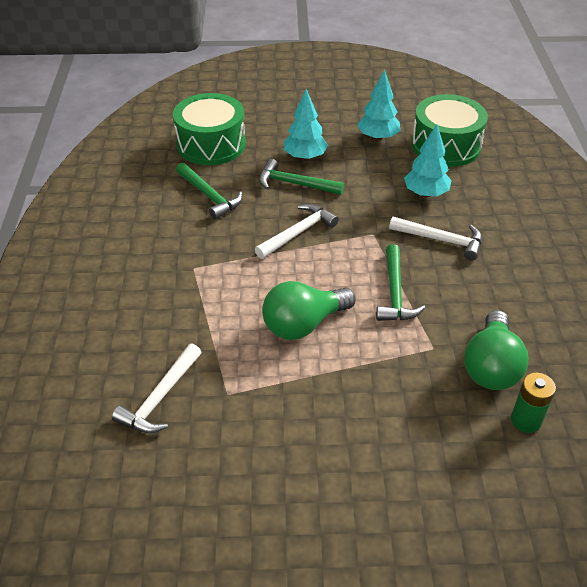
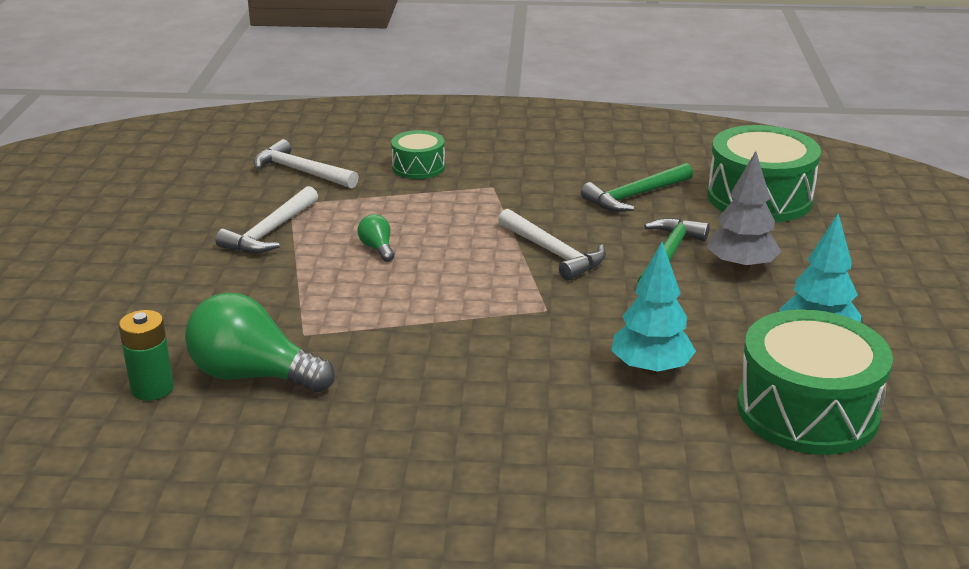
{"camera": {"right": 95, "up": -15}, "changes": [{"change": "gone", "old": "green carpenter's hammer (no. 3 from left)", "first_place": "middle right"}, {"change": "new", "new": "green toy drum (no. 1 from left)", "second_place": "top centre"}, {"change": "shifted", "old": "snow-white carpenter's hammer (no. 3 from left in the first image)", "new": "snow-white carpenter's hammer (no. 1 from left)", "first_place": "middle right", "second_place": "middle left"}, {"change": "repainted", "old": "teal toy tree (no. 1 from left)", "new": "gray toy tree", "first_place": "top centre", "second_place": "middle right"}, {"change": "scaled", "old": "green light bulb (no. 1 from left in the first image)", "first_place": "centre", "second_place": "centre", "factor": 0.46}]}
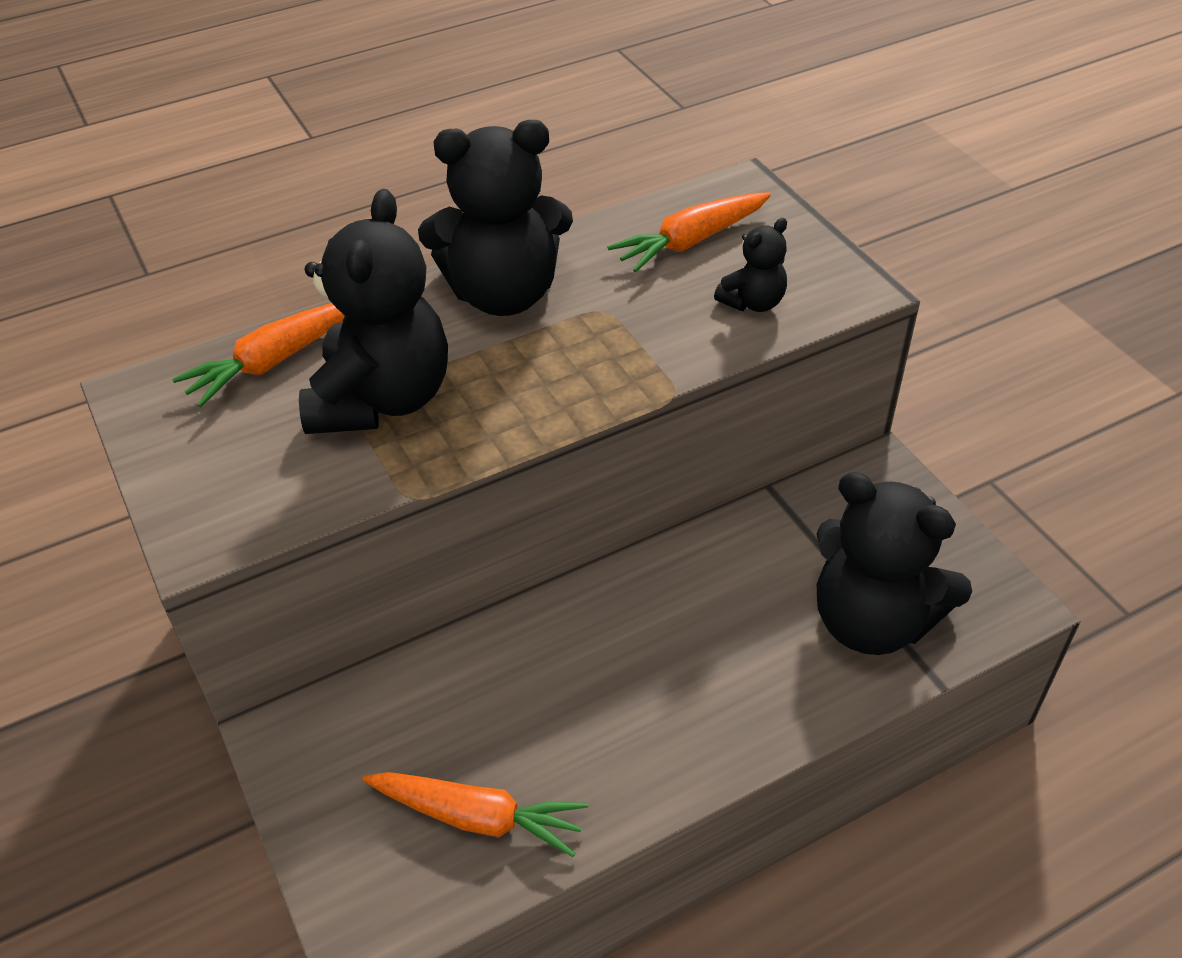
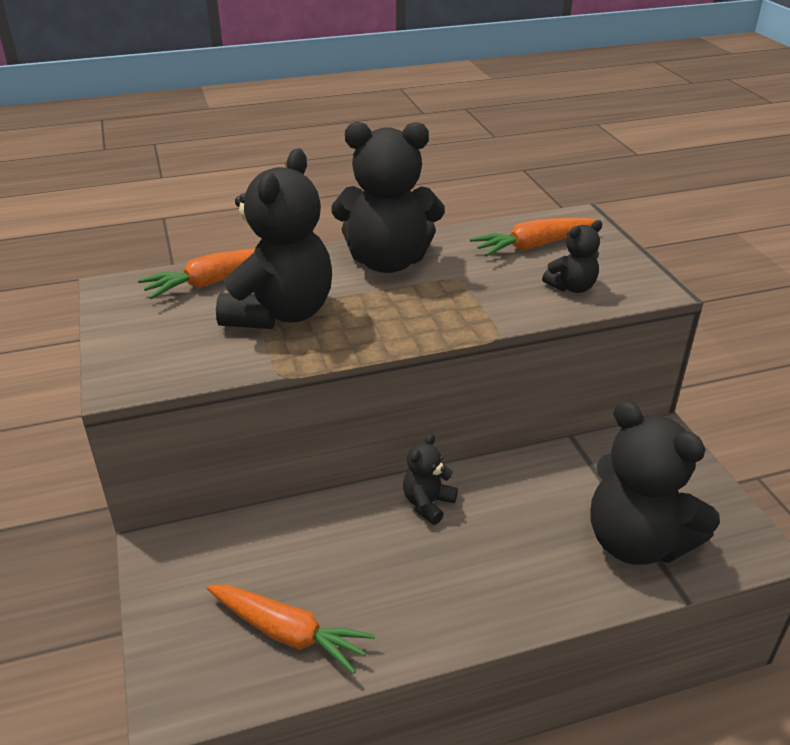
{"camera": {"right": 10, "up": -10}, "changes": [{"change": "new", "new": "jet-black stuffed bear (no. 3 from left)", "second_place": "centre"}]}
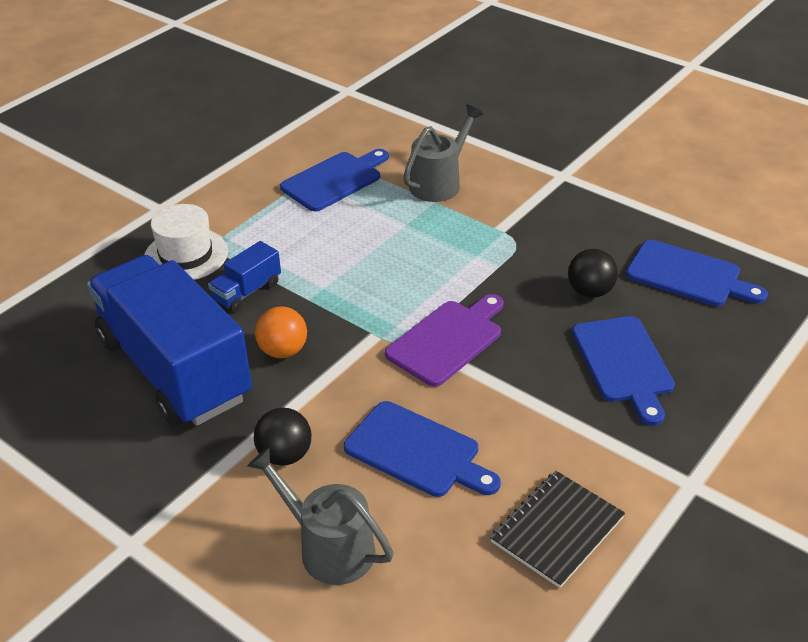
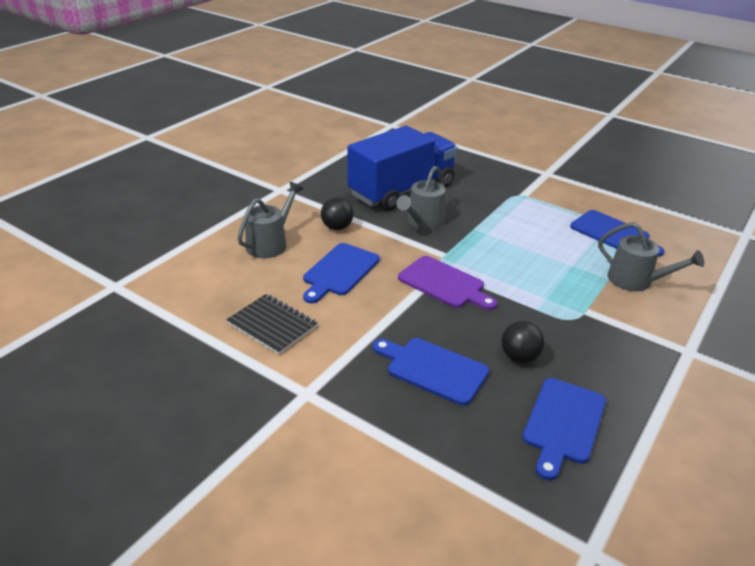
{"camera": {"right": 85, "up": -5}, "changes": [{"change": "gone", "old": "snow-white hat", "first_place": "middle left"}, {"change": "gone", "old": "blue toy truck (no. 2 from left)", "first_place": "middle left"}, {"change": "swapped", "old": "orange play ball", "new": "gray sprinkling can (no. 2 from left)", "first_place": "centre", "second_place": "centre"}, {"change": "rotated", "old": "blue chopping board (no. 3 from left in the first image)", "first_place": "middle right", "second_place": "centre", "degrees": 45}]}
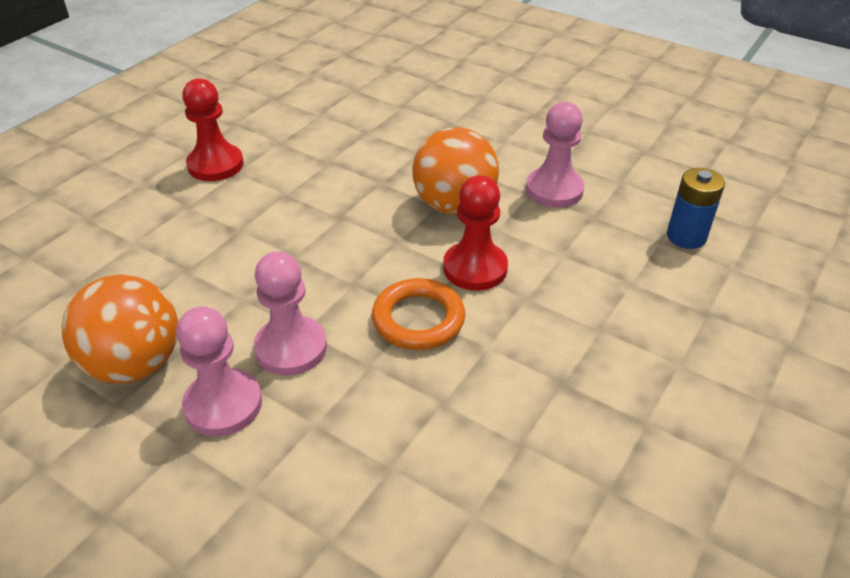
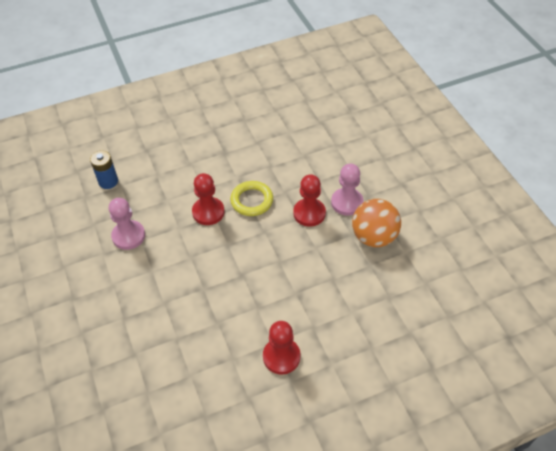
{"camera": {"right": -145, "up": 10}, "changes": [{"change": "gone", "old": "orange play ball (no. 2 from left)", "first_place": "top centre"}, {"change": "repainted", "old": "rose-pink game pawn (no. 2 from left)", "new": "red game pawn (no. 3 from left)", "first_place": "centre", "second_place": "centre"}, {"change": "repainted", "old": "orange hoop", "new": "bright yellow hoop", "first_place": "centre", "second_place": "centre"}]}
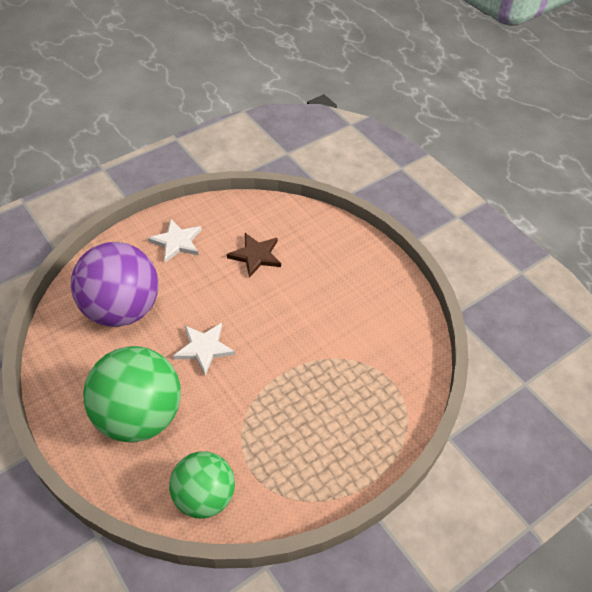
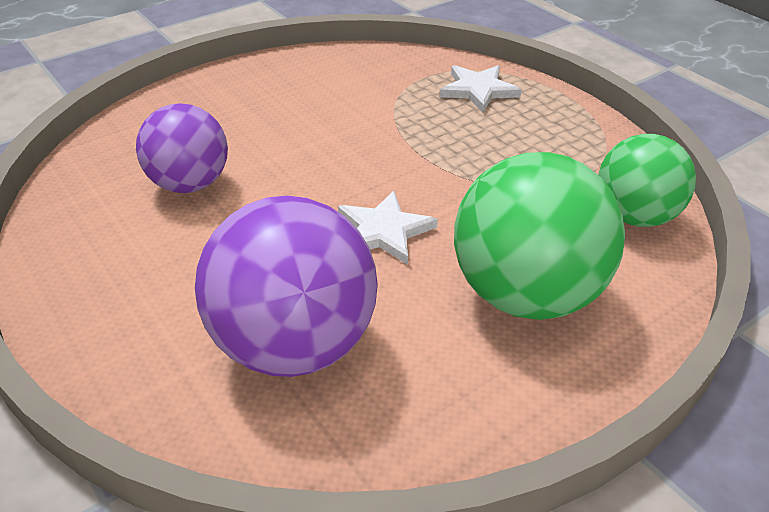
{"camera": {"right": -90, "up": -10}, "changes": [{"change": "shifted", "old": "snow-white star (no. 1 from left in the first image)", "new": "snow-white star (no. 2 from left)", "first_place": "middle left", "second_place": "top centre"}, {"change": "swapped", "old": "russet star", "new": "royal purple play ball (no. 1 from left)", "first_place": "centre", "second_place": "top left"}]}
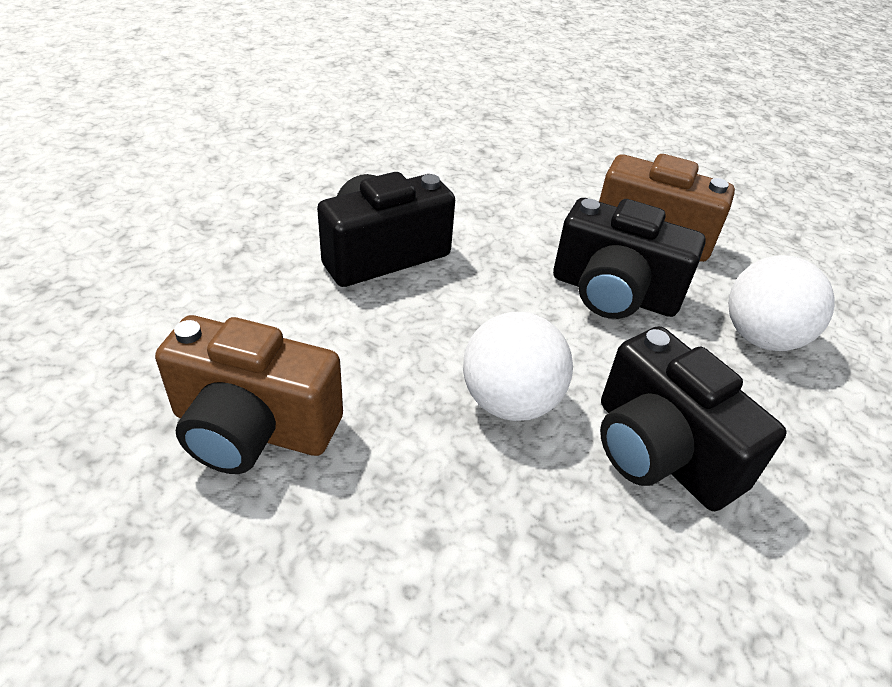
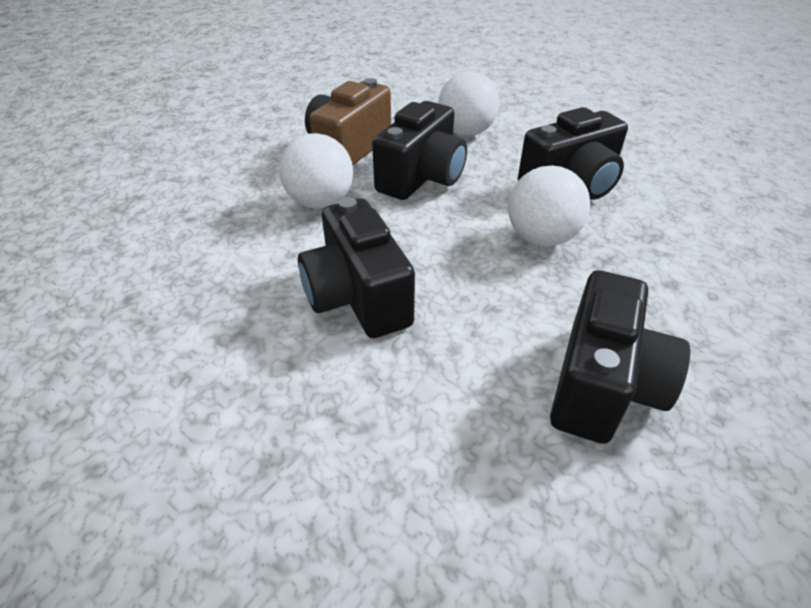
{"camera": {"right": -80, "up": 0}, "changes": [{"change": "new", "new": "snow-white play ball (no. 1 from left)", "second_place": "top centre"}, {"change": "repainted", "old": "russet camera (no. 1 from left)", "new": "jet-black camera (no. 4 from left)", "first_place": "middle left", "second_place": "middle right"}]}
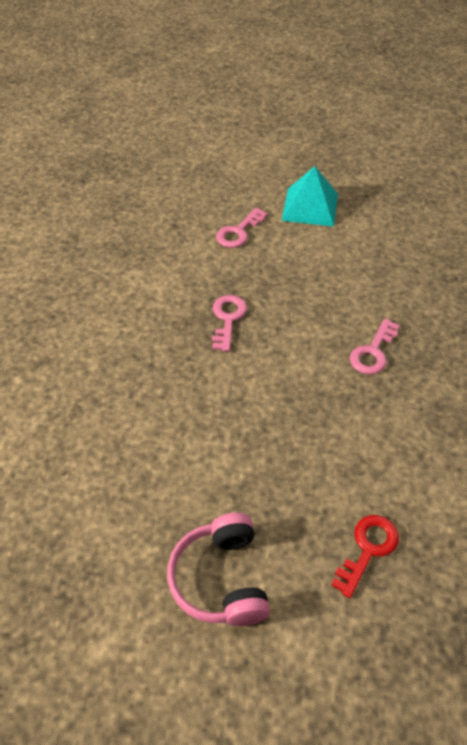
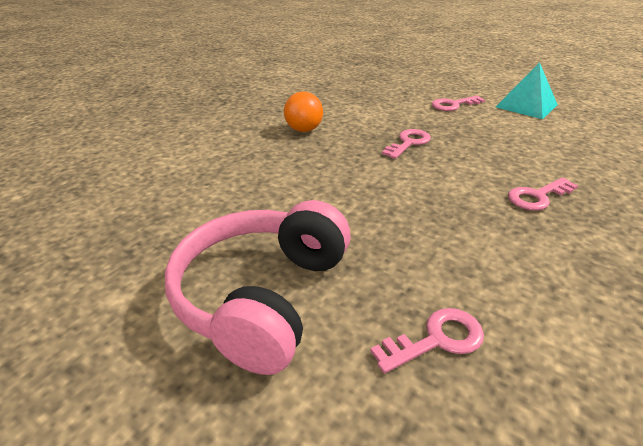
{"camera": {"right": 30, "up": -15}, "changes": [{"change": "new", "new": "orange play ball", "second_place": "top centre"}, {"change": "repainted", "old": "red door key", "new": "rose-pink door key (no. 2 from left)", "first_place": "bottom right", "second_place": "bottom centre"}, {"change": "scaled", "old": "rose-pink headset", "first_place": "bottom centre", "second_place": "centre", "factor": 1.51}]}
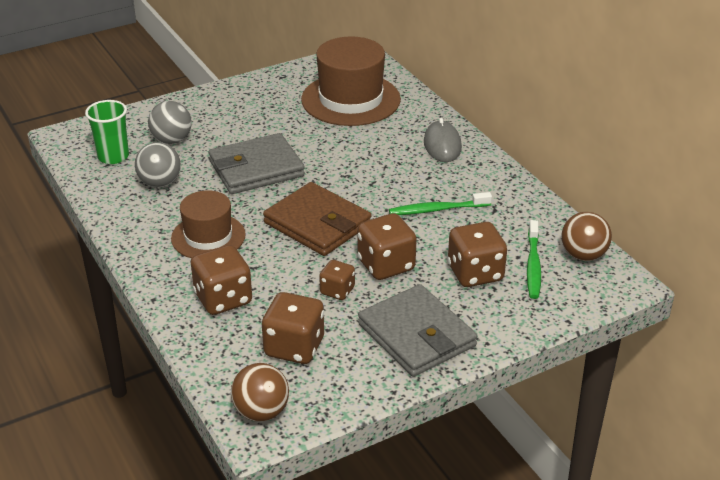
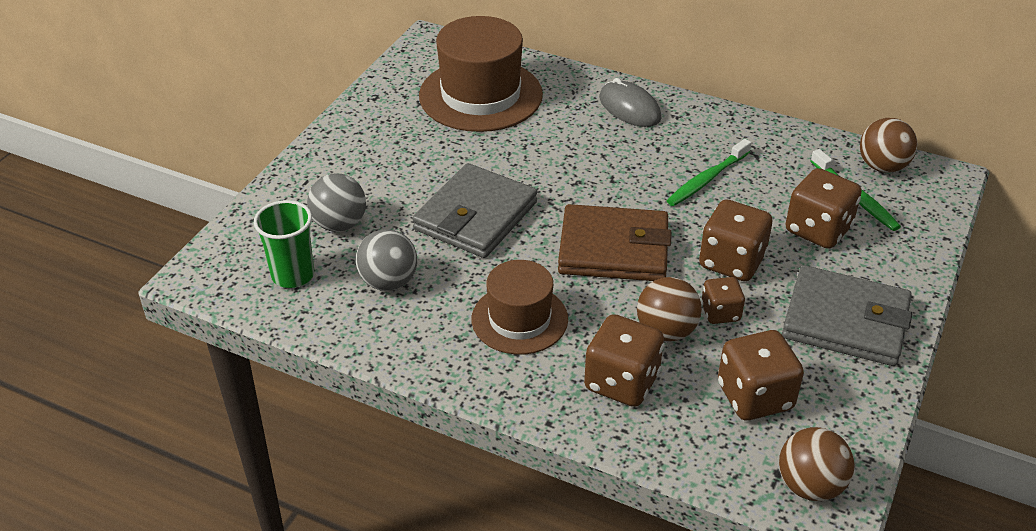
{"camera": {"right": -35, "up": 5}, "changes": [{"change": "new", "new": "russet play ball (no. 1 from left)", "second_place": "centre"}]}
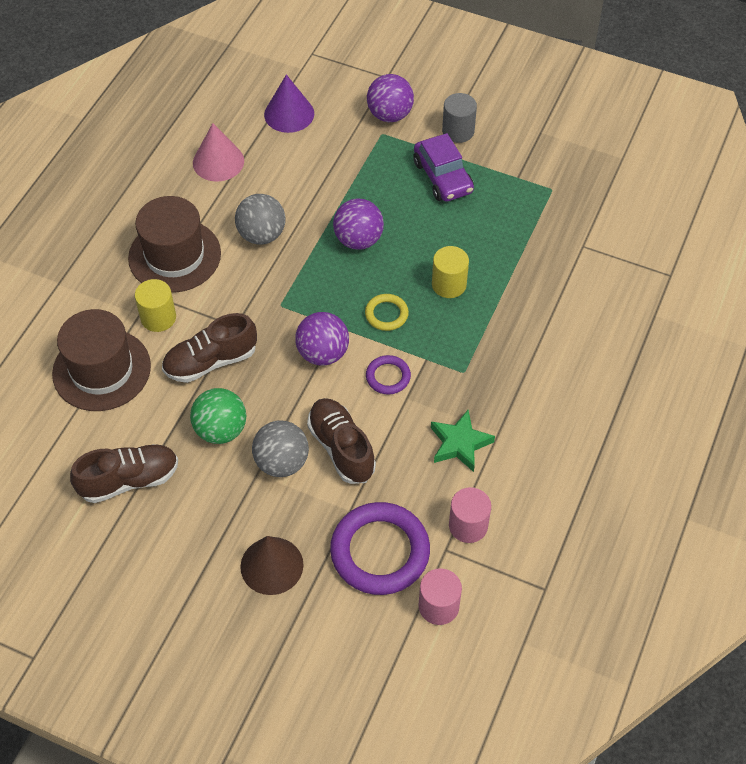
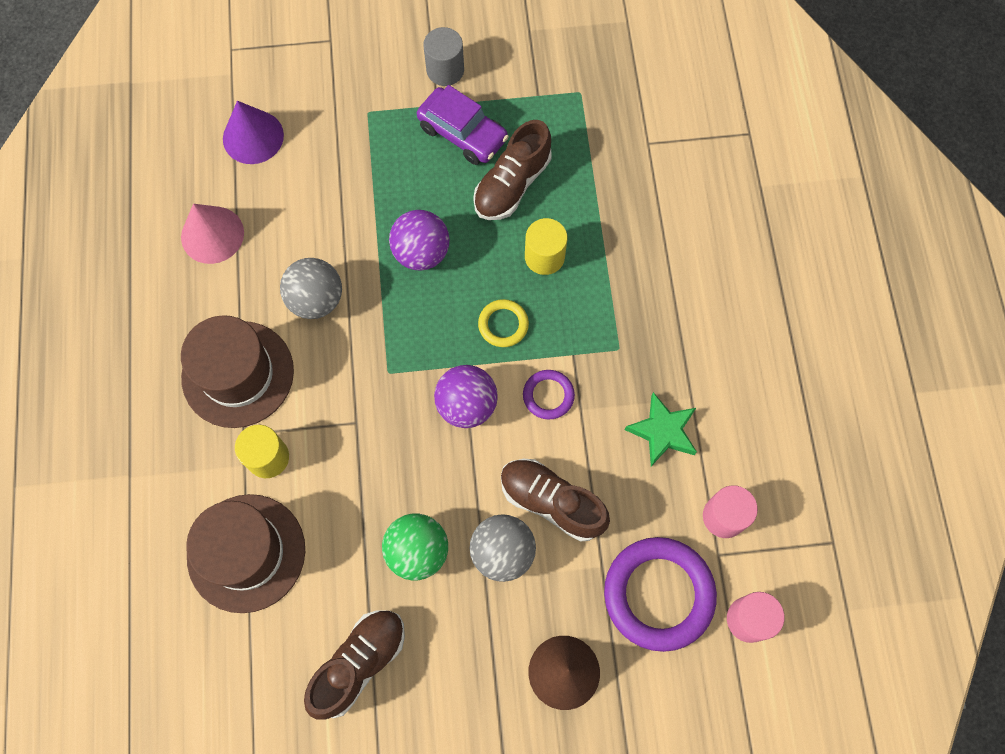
{"camera": {"right": -30, "up": 15}, "changes": [{"change": "gone", "old": "royal purple play ball (no. 3 from left)", "first_place": "top centre"}, {"change": "shifted", "old": "russet shoe (no. 2 from left)", "first_place": "middle left", "second_place": "top centre"}]}
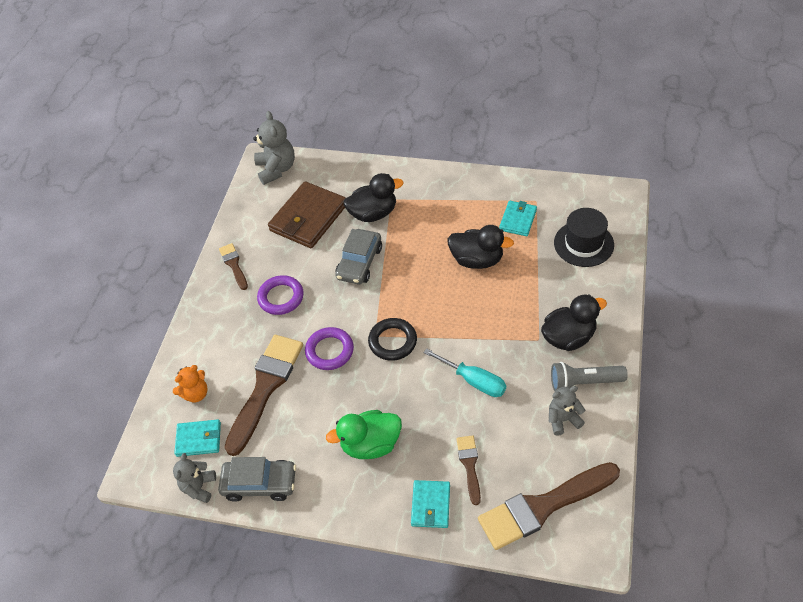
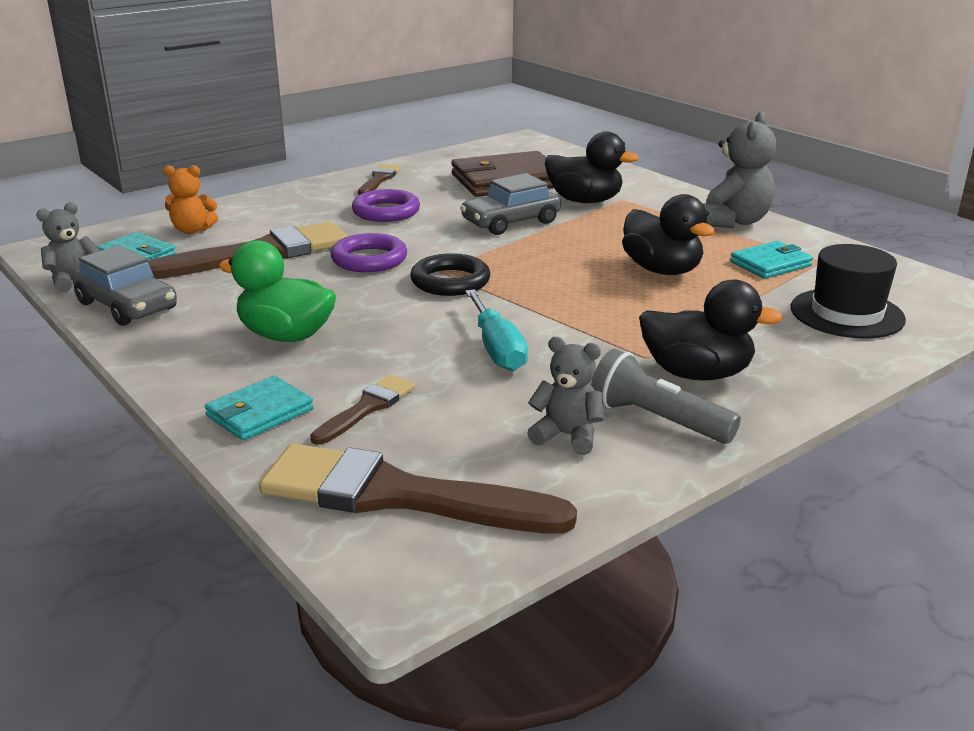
{"camera": {"right": 35, "up": -25}, "changes": [{"change": "shifted", "old": "gray stuffed bear (no. 2 from left in the first image)", "new": "gray stuffed bear (no. 3 from left)", "first_place": "top centre", "second_place": "top right"}]}
